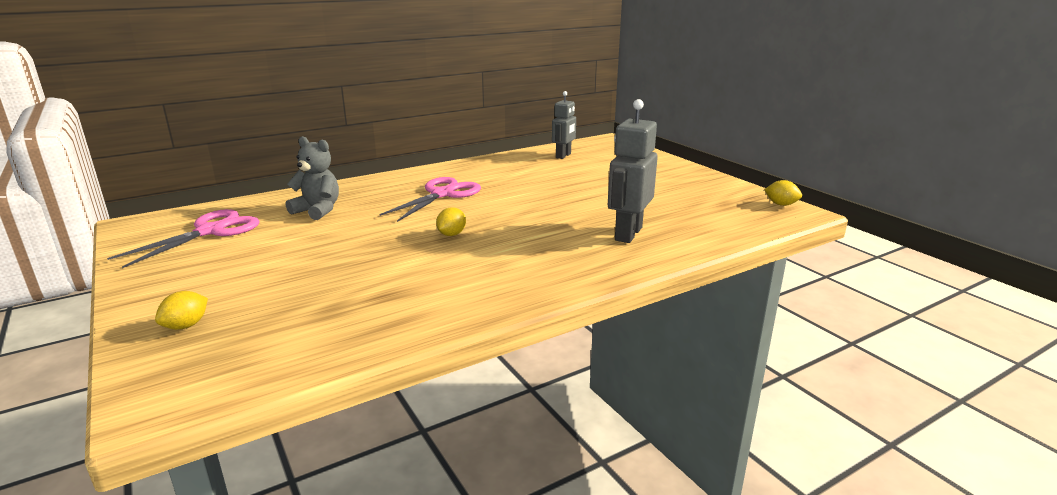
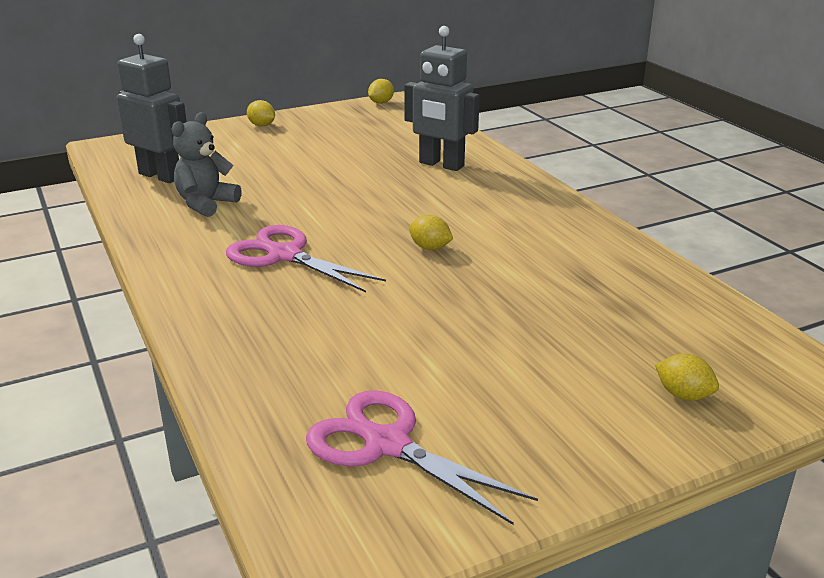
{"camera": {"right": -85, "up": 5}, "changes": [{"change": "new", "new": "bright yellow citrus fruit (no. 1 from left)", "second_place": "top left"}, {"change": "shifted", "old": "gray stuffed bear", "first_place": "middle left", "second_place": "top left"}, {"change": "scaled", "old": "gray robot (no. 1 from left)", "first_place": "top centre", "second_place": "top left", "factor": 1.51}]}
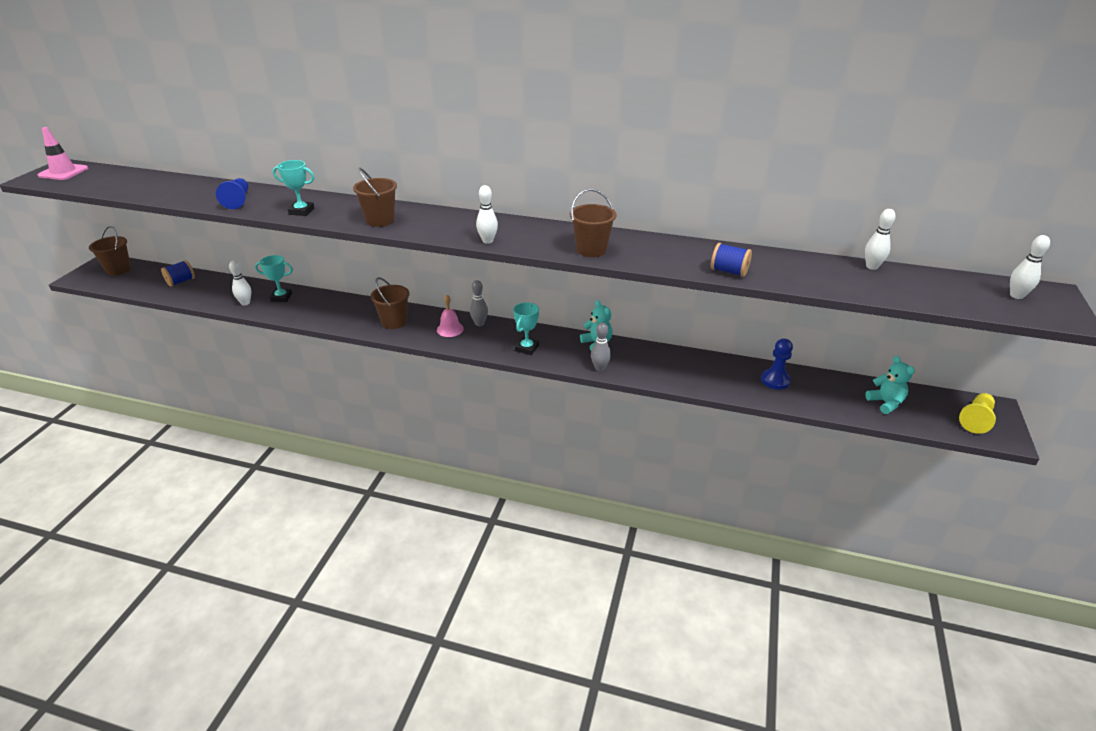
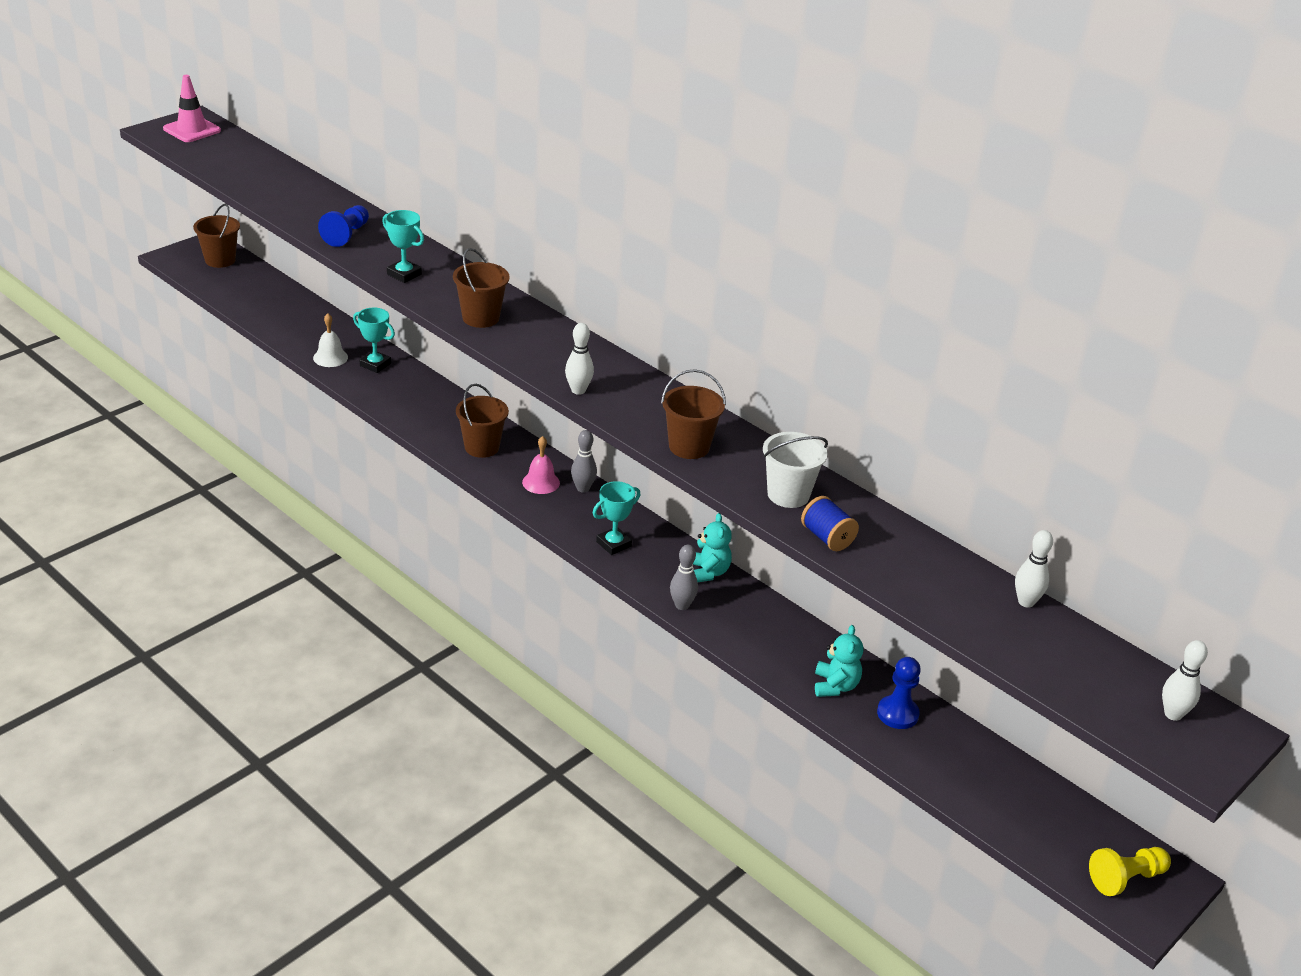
{"camera": {"right": 25, "up": 0}, "changes": [{"change": "gone", "old": "blue bobbin (no. 1 from left)", "first_place": "middle left"}, {"change": "new", "new": "snow-white pail", "second_place": "centre"}, {"change": "shifted", "old": "teal stuffed bear (no. 2 from left)", "first_place": "middle right", "second_place": "bottom centre"}, {"change": "swapped", "old": "snow-white skittle (no. 1 from left)", "new": "snow-white hand bell", "first_place": "middle left", "second_place": "middle left"}]}
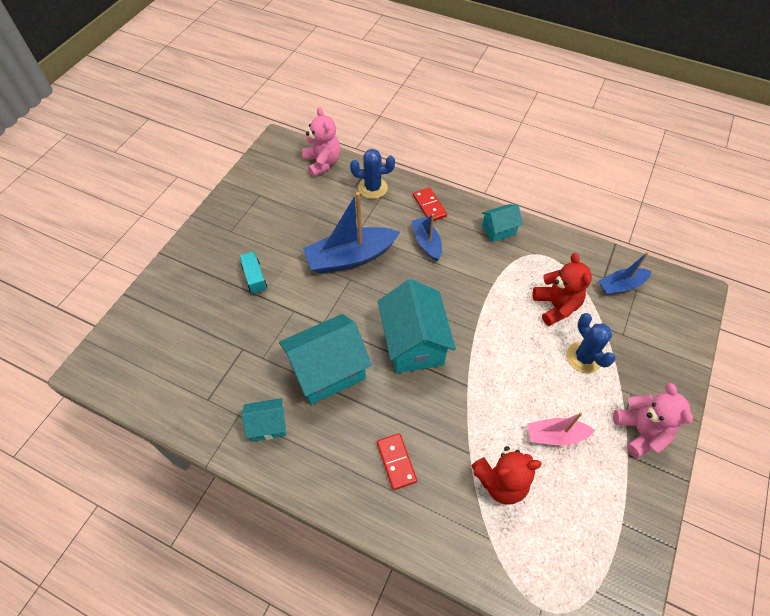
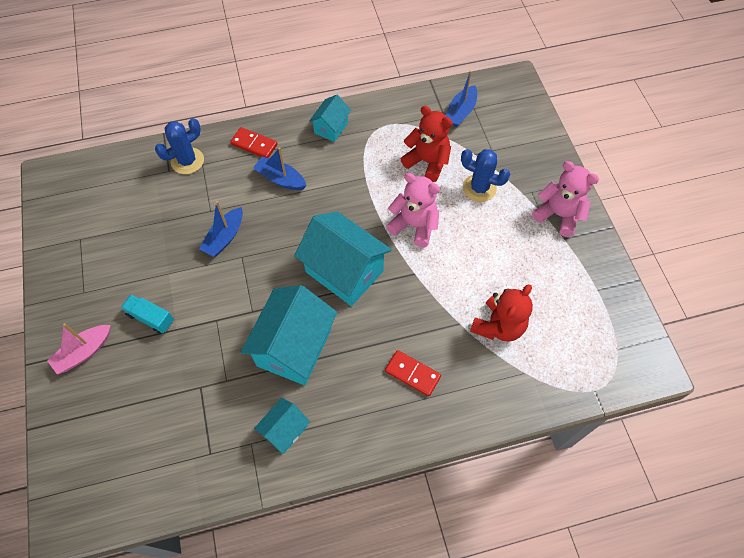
{"camera": {"right": -40, "up": 5}, "changes": [{"change": "shifted", "old": "rose-pink stuffed bear (no. 1 from left)", "first_place": "top centre", "second_place": "centre"}, {"change": "shifted", "old": "rose-pink toy boat", "first_place": "bottom right", "second_place": "middle left"}, {"change": "scaled", "old": "blue toy boat (no. 1 from left)", "first_place": "centre", "second_place": "middle left", "factor": 0.57}]}
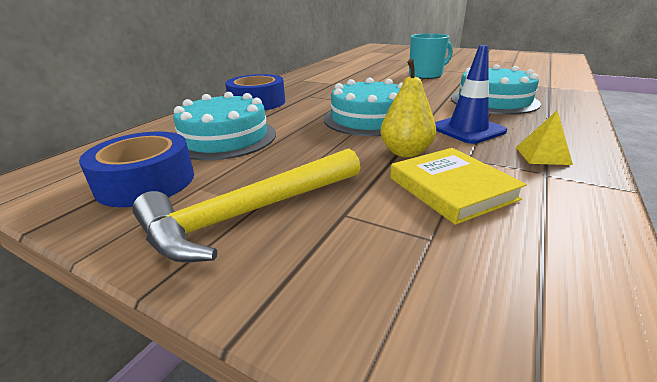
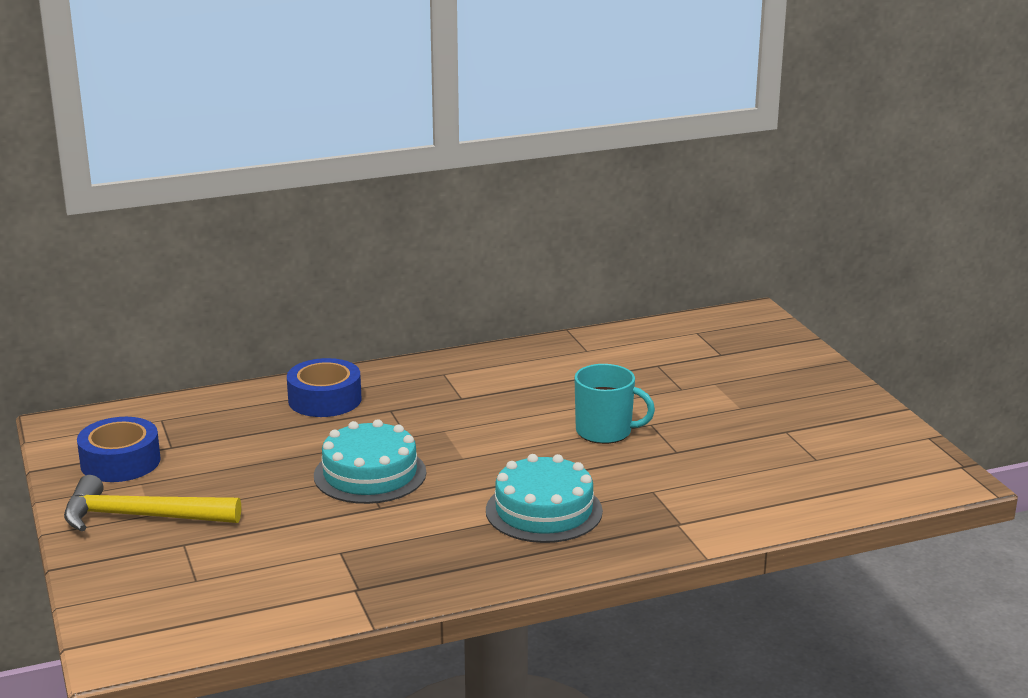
{"camera": {"right": 40, "up": -5}, "changes": [{"change": "gone", "old": "teal layer cake (no. 1 from left)", "first_place": "top centre"}, {"change": "gone", "old": "bright yellow toy pear", "first_place": "top centre"}, {"change": "gone", "old": "bright yellow book", "first_place": "middle right"}, {"change": "gone", "old": "blue road cone", "first_place": "top right"}, {"change": "gone", "old": "bright yellow pyramid", "first_place": "middle right"}]}
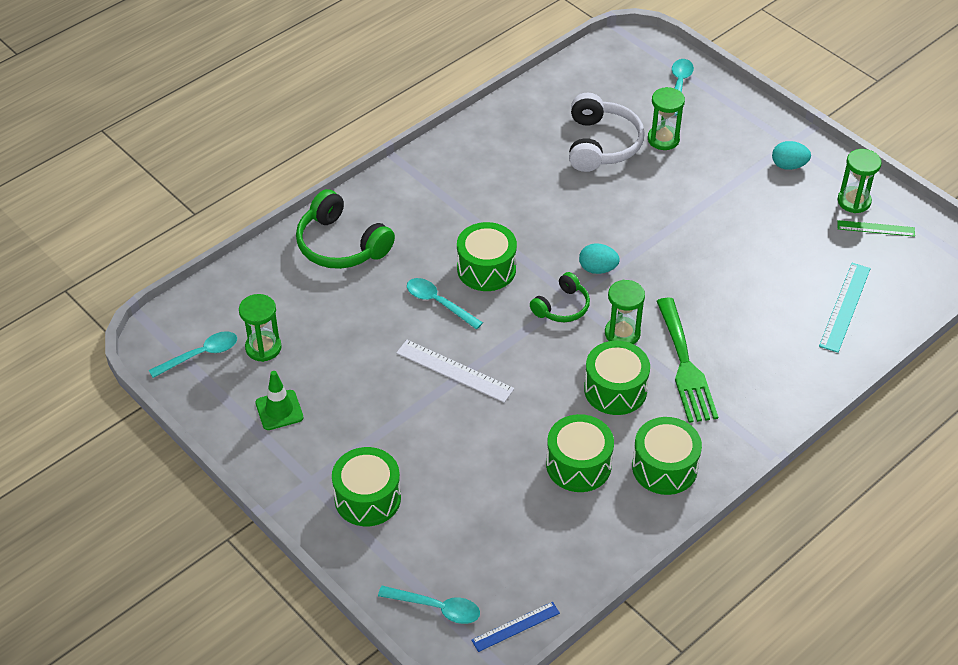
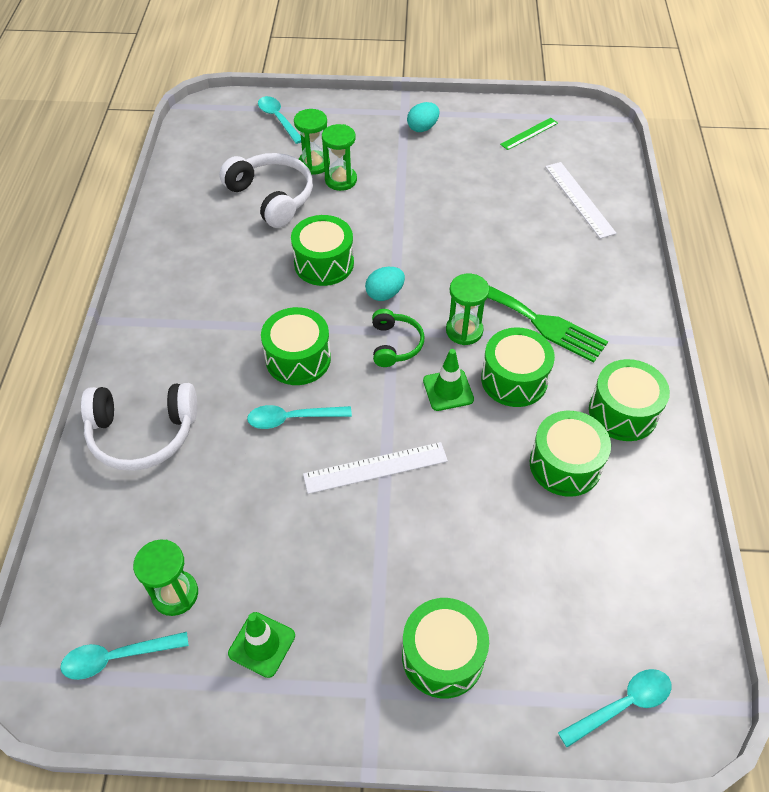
{"camera": {"right": -45, "up": 5}, "changes": [{"change": "gone", "old": "blue ruler", "first_place": "bottom centre"}, {"change": "new", "new": "green toy drum (no. 2 from left)", "second_place": "top centre"}, {"change": "new", "new": "green road cone (no. 2 from left)", "second_place": "centre"}, {"change": "shifted", "old": "green sand timer (no. 4 from left in the first image)", "new": "green sand timer (no. 3 from left)", "first_place": "top right", "second_place": "top centre"}, {"change": "repainted", "old": "green headset (no. 1 from left)", "new": "snow-white headset (no. 1 from left)", "first_place": "centre", "second_place": "middle left"}, {"change": "repainted", "old": "teal ruler", "new": "snow-white ruler (no. 2 from left)", "first_place": "middle right", "second_place": "top right"}, {"change": "rotated", "old": "teal spoon (no. 1 from left)", "first_place": "middle left", "second_place": "bottom left", "degrees": -120}]}
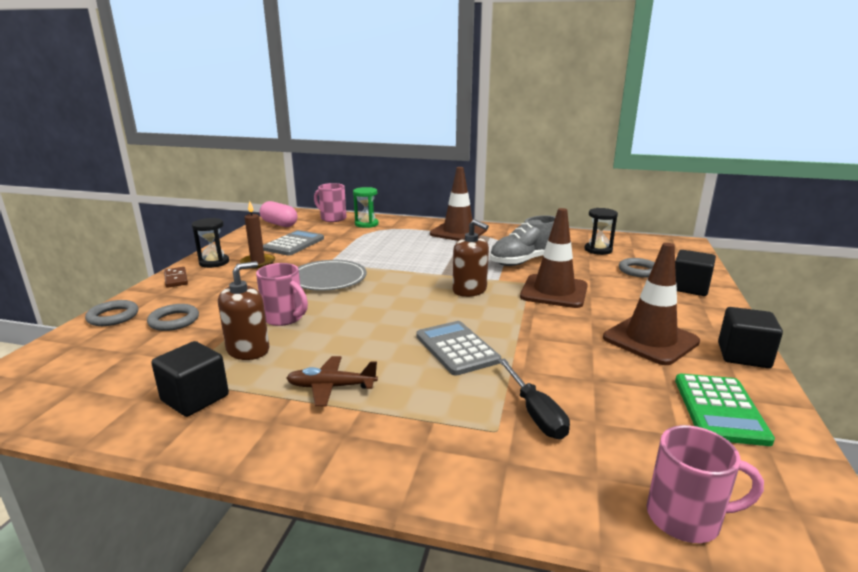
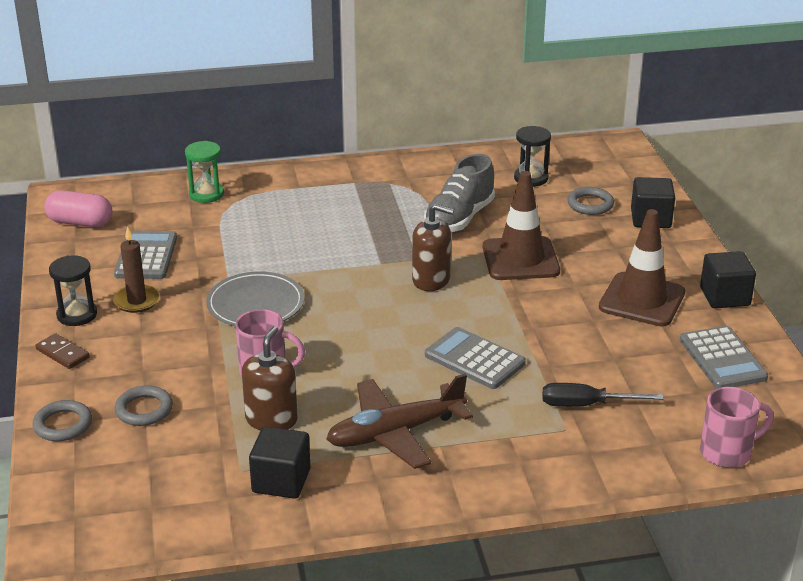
{"camera": {"right": -25, "up": 10}, "changes": [{"change": "gone", "old": "rose-pink mug (no. 2 from left)", "first_place": "centre"}, {"change": "gone", "old": "russet road cone (no. 1 from left)", "first_place": "centre"}, {"change": "repainted", "old": "green pocket calculator", "new": "gray pocket calculator (no. 3 from left)", "first_place": "bottom right", "second_place": "middle right"}, {"change": "rotated", "old": "jet-black hand screwdriver", "first_place": "bottom centre", "second_place": "bottom right", "degrees": 135}, {"change": "scaled", "old": "russet aeroplane", "first_place": "centre", "second_place": "bottom centre", "factor": 1.67}]}
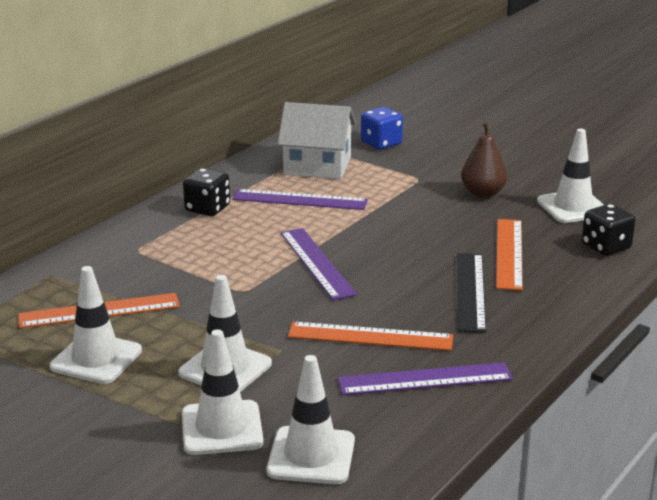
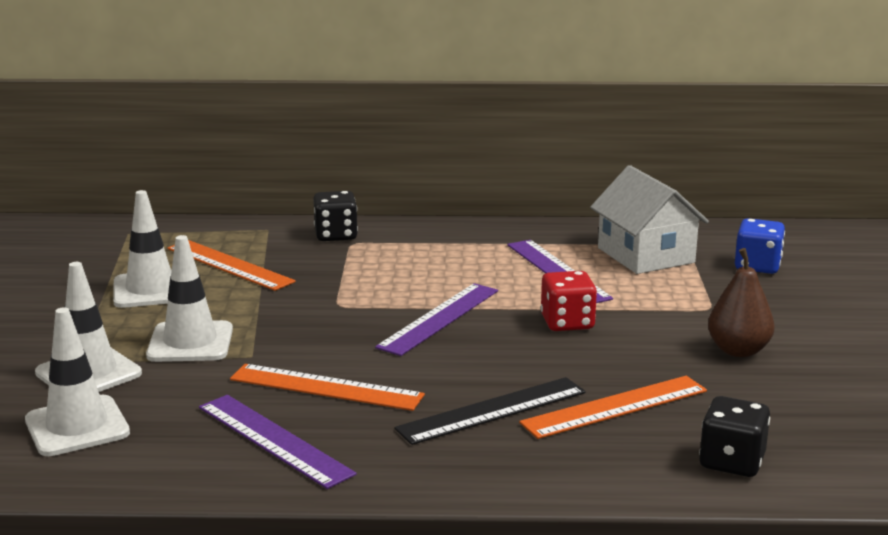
{"camera": {"right": 55, "up": -5}, "changes": [{"change": "gone", "old": "snow-white road cone (no. 5 from left)", "first_place": "middle right"}, {"change": "new", "new": "red game die", "second_place": "centre"}, {"change": "shifted", "old": "jet-black game die (no. 1 from left)", "first_place": "middle left", "second_place": "centre"}, {"change": "rotated", "old": "orange ruler (no. 2 from left)", "first_place": "bottom centre", "second_place": "bottom centre", "degrees": -45}]}
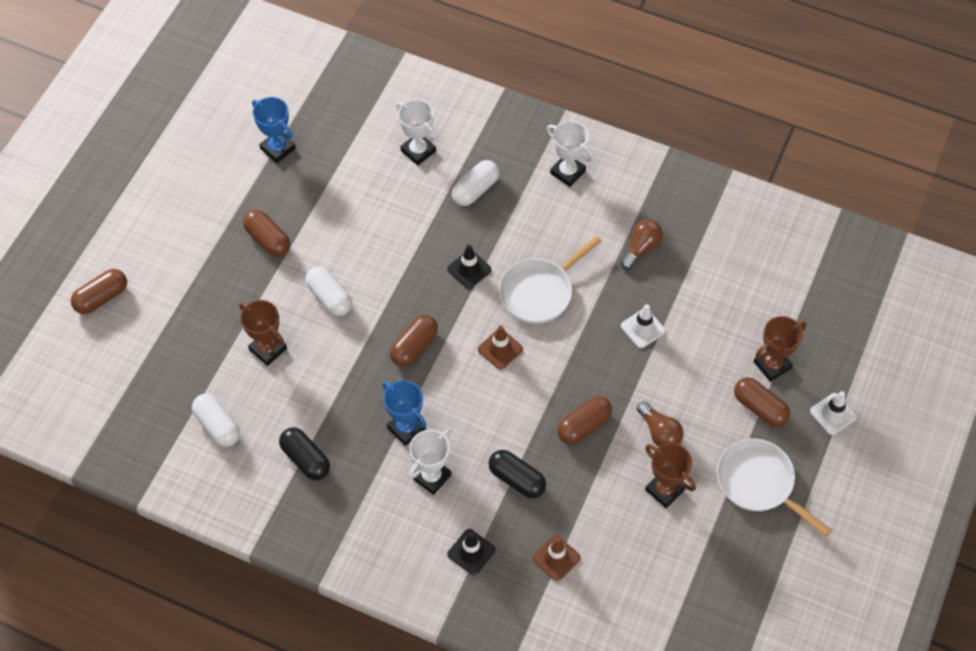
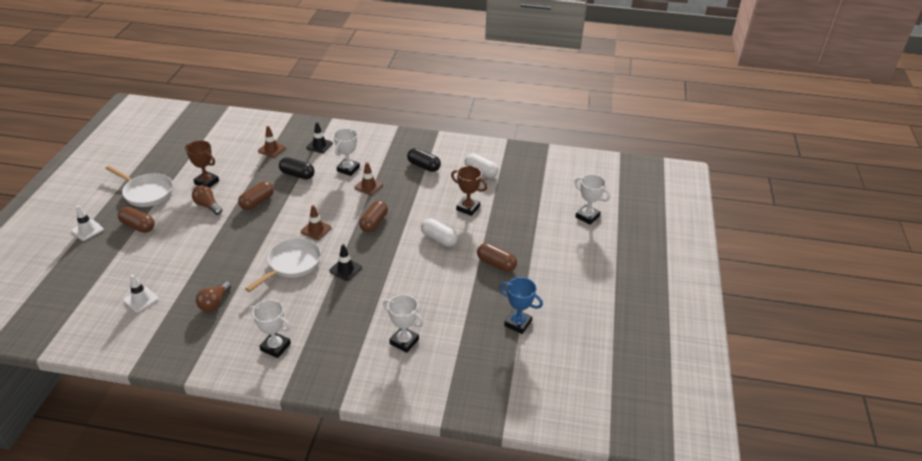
{"camera": {"right": 165, "up": -20}, "changes": [{"change": "gone", "old": "snow-white pill shape (no. 3 from left)", "first_place": "top centre"}, {"change": "gone", "old": "russet prize cup (no. 3 from left)", "first_place": "middle right"}, {"change": "shifted", "old": "snow-white road cone (no. 1 from left in the first image)", "new": "snow-white road cone (no. 2 from left)", "first_place": "centre", "second_place": "middle left"}, {"change": "swapped", "old": "russet pill shape (no. 1 from left)", "new": "snow-white prize cup (no. 4 from left)", "first_place": "middle left", "second_place": "centre"}, {"change": "swapped", "old": "blue prize cup (no. 2 from left)", "new": "russet road cone (no. 3 from left)", "first_place": "centre", "second_place": "centre"}]}
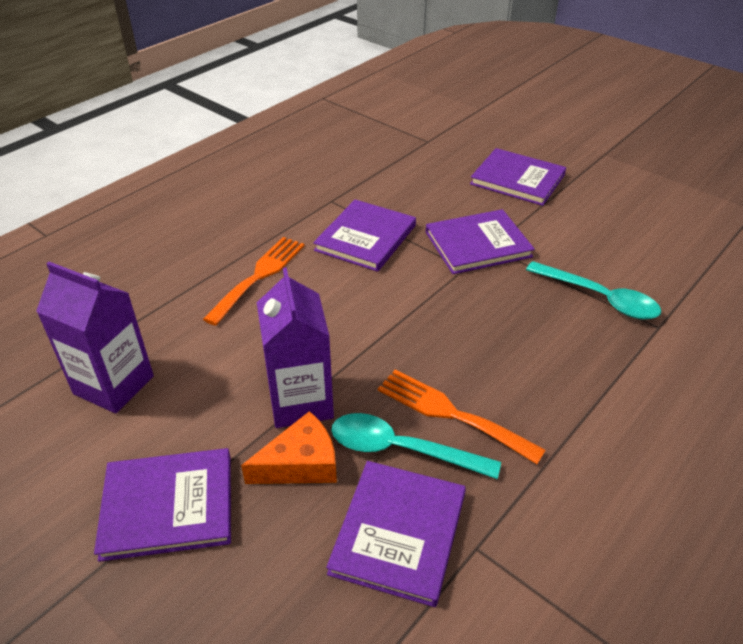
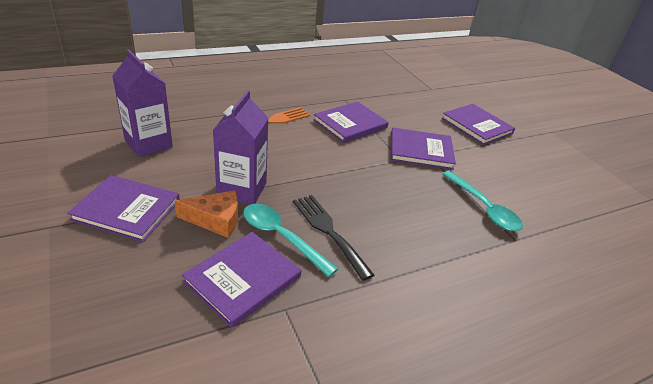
{"camera": {"right": 20, "up": -5}, "changes": [{"change": "repainted", "old": "orange table fork (no. 2 from left)", "new": "jet-black table fork", "first_place": "centre", "second_place": "centre"}]}
